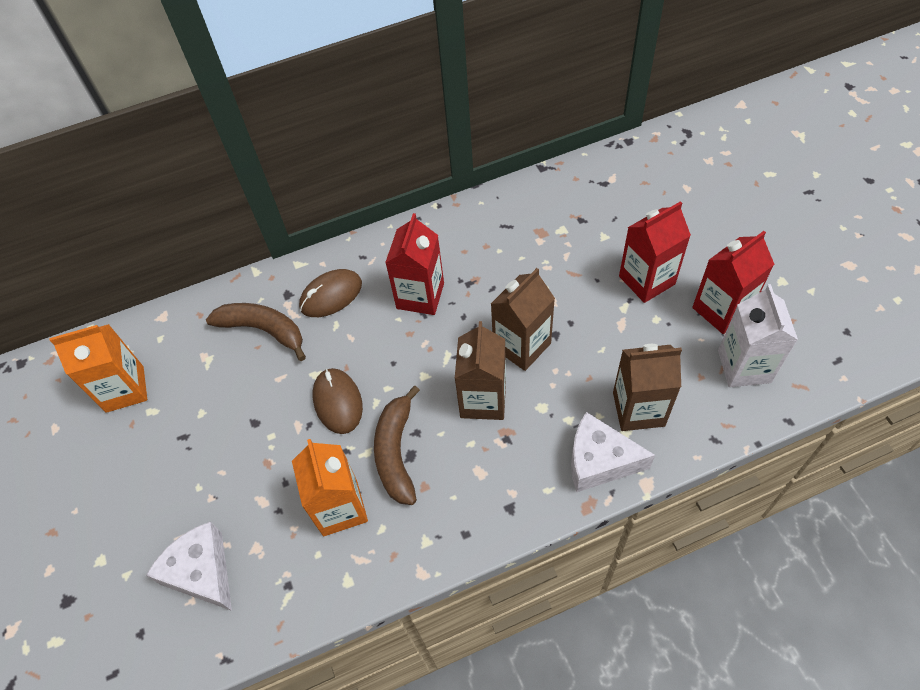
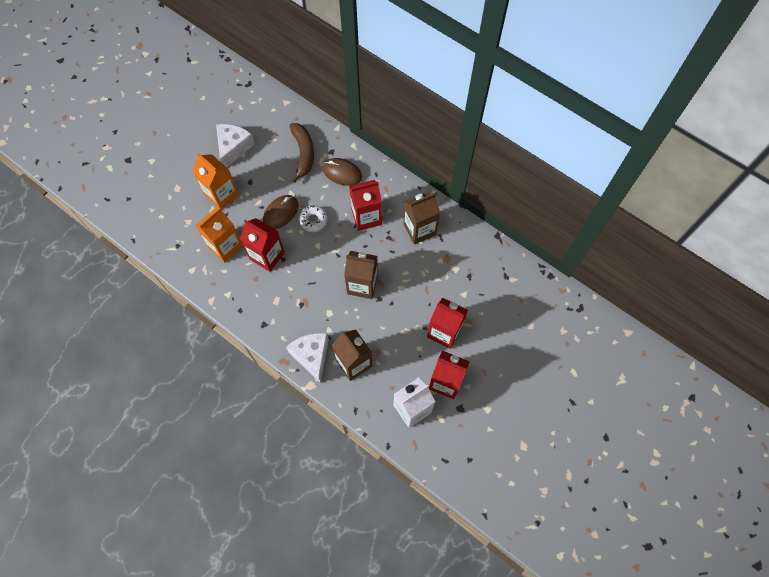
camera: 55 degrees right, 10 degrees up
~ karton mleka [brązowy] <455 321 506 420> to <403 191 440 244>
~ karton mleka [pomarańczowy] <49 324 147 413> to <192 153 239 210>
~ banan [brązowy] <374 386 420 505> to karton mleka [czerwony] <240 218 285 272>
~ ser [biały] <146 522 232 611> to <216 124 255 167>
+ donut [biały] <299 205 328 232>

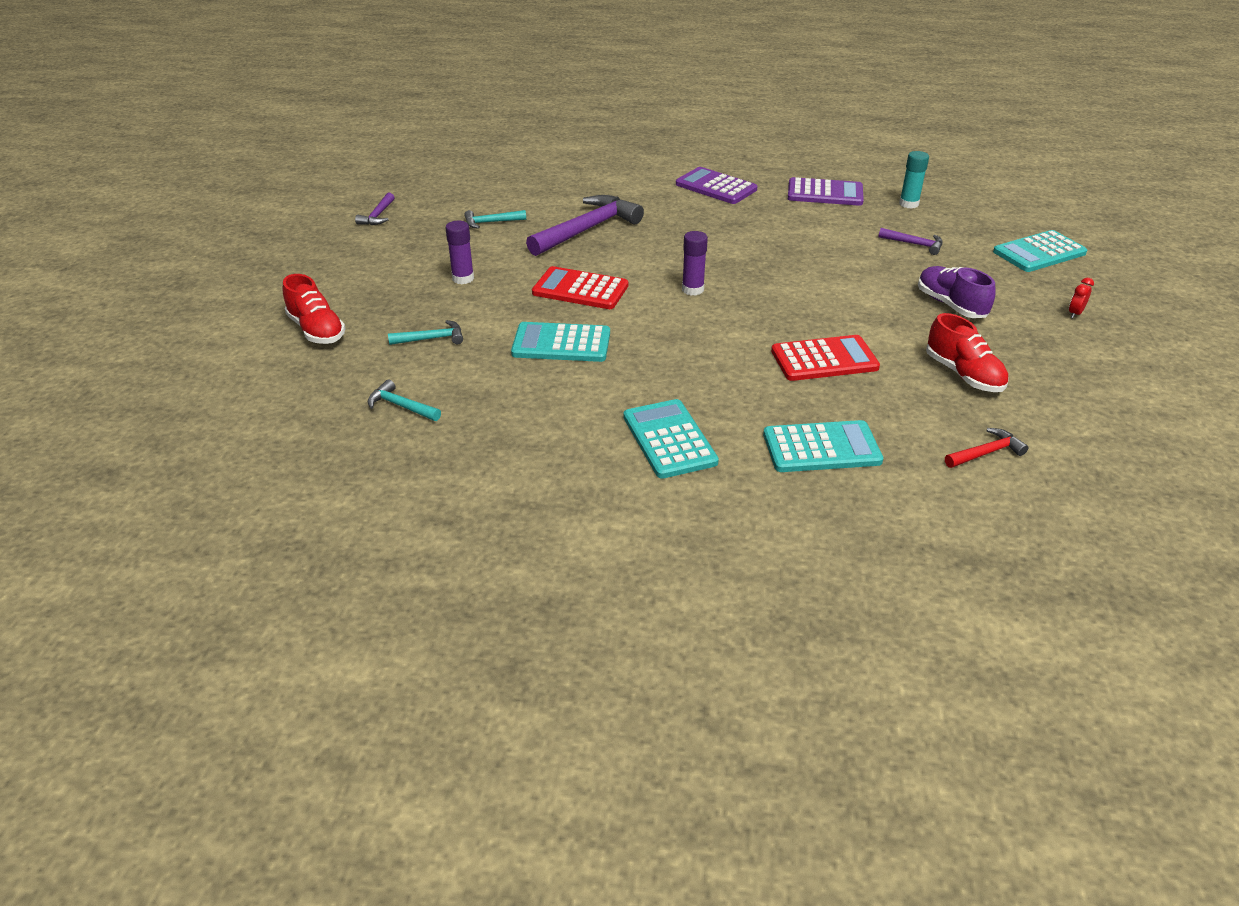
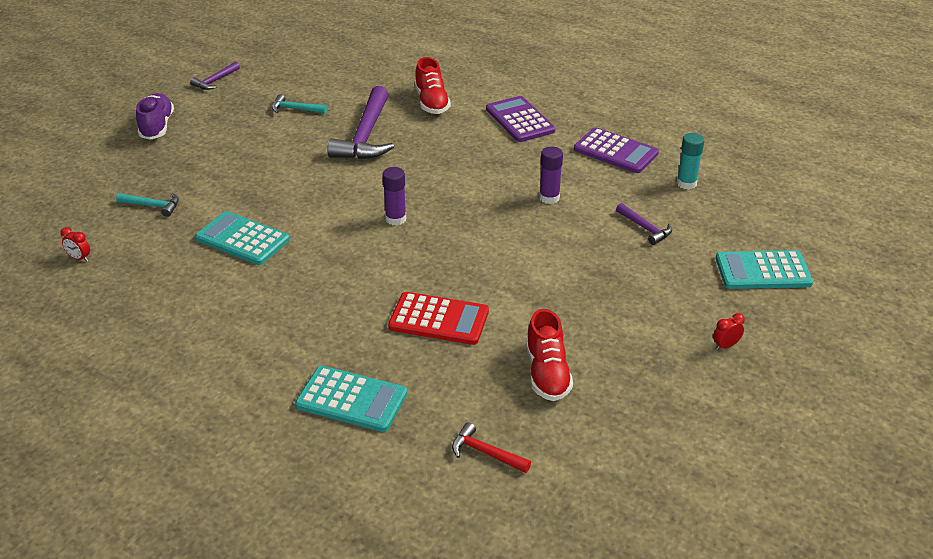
camera: 25 degrees right, 0 degrees up
~ młotek [fioletowy] <526 195 644 256> = <327 86 394 159> 120 degrees clockwise
~ klej w sztyfcie [fioletowy] <446 221 474 284> to <539 146 563 204>
- kalkulator [czerwony] <532 266 628 309>
~ but [fioletowy] <918 266 996 318> to <136 93 174 140>
~ but [czerwony] <283 274 346 344> to <415 57 451 114>
~ młotek [turkusowy] <368 379 441 421> to budzik [czerwony] <61 227 90 261>
- kalkulator [turkusowy] <623 399 719 479>
~ młotek [czerwony] <945 428 1029 468> = <452 422 531 473> 150 degrees counterclockwise

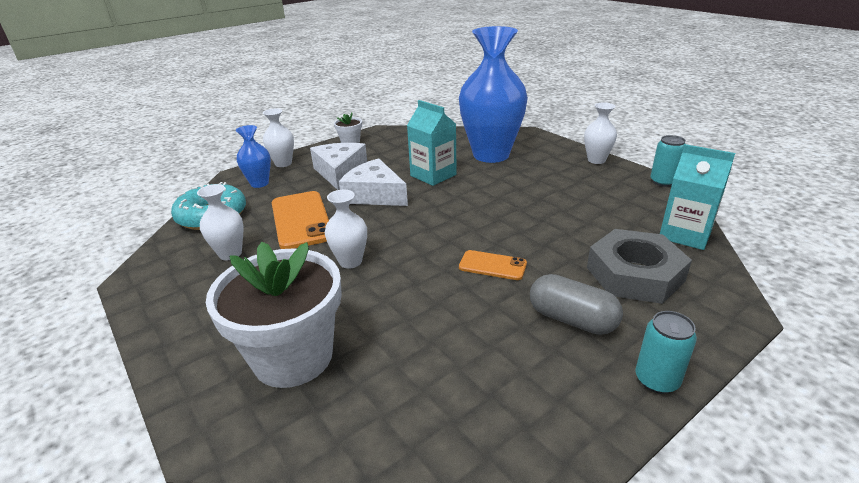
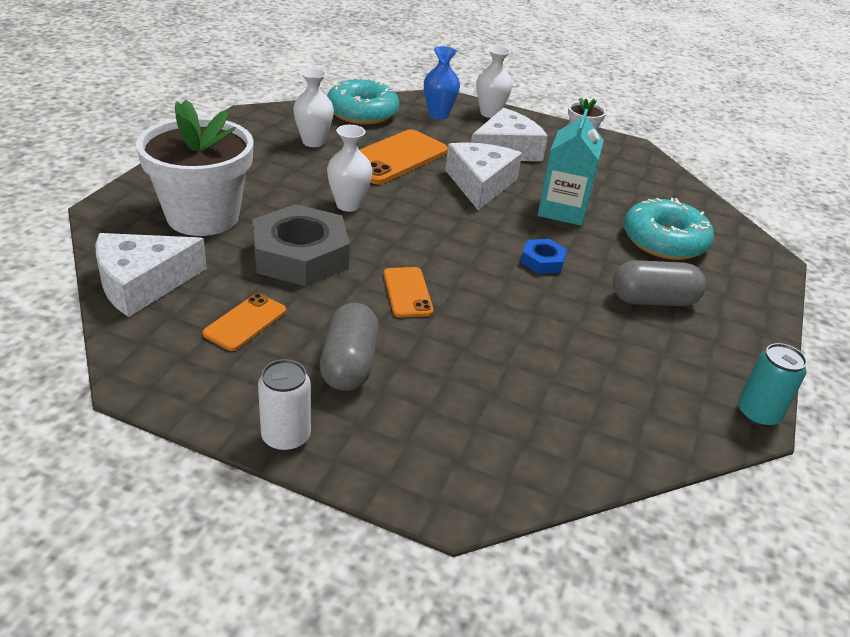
camera: 55 degrees right, 5 degrees up
~ wazon [niebieski] <459 26 528 163> to donut [turkusowy] <624 197 714 260>
- wazon [biały] <584 102 617 164>
- karton mleka [turkusowy] <660 144 735 250>
~ nakrętka [szary] <587 229 692 304> to <252 204 350 286>
~ puszka [turkusowy] <636 311 697 394> to puszka [biały] <258 359 311 452>
+ ser [biały] <95 233 207 317>
+ nakrętka [niebieski] <521 239 567 274>
+ kapsułka [szary] <612 260 706 306>
+ telefon [pomarańczowy] <203 293 286 351>

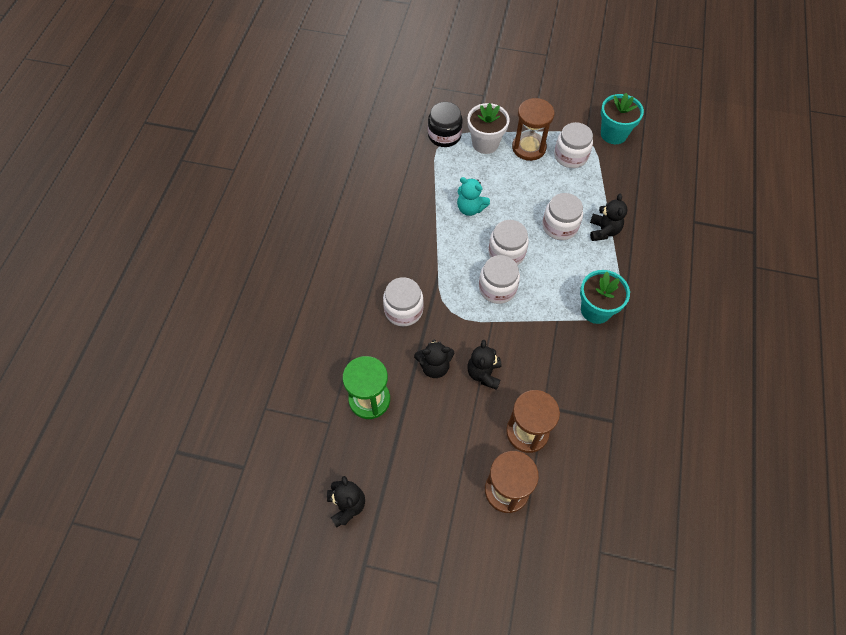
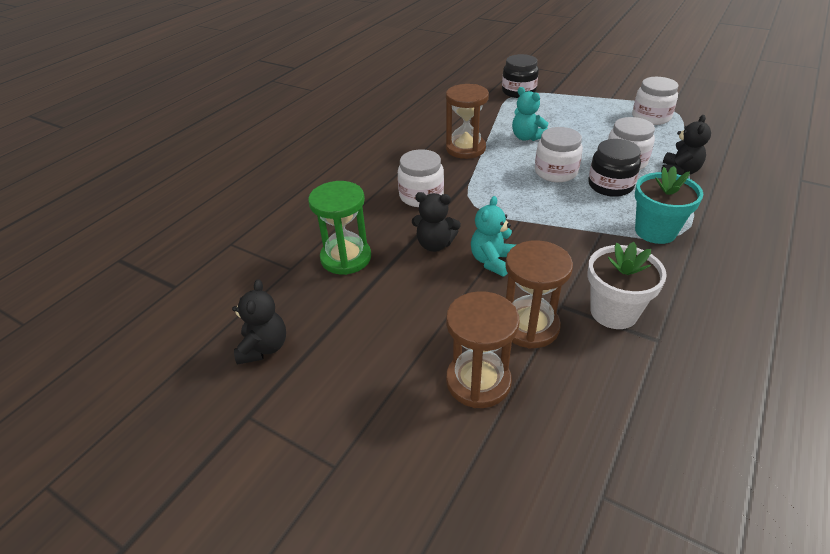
camera: 20 degrees right, 20 degrees down
- doniczka [turkusowy] <601 93 644 144>
~ klepsydra [brązowy] <512 98 554 161> to <446 84 489 159>
~ doniczka [biały] <467 103 510 154> to <588 242 667 329>
- słoik [biały] <479 255 520 304>
~ miś [czarny] <467 340 501 390> to miś [turkusowy] <471 196 516 277>
+ słoik [czarny] <588 139 641 197>

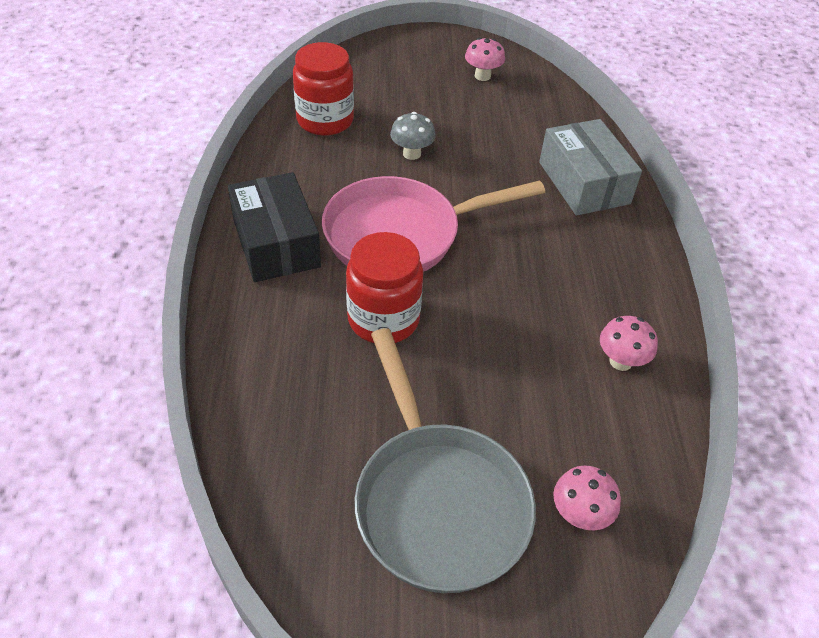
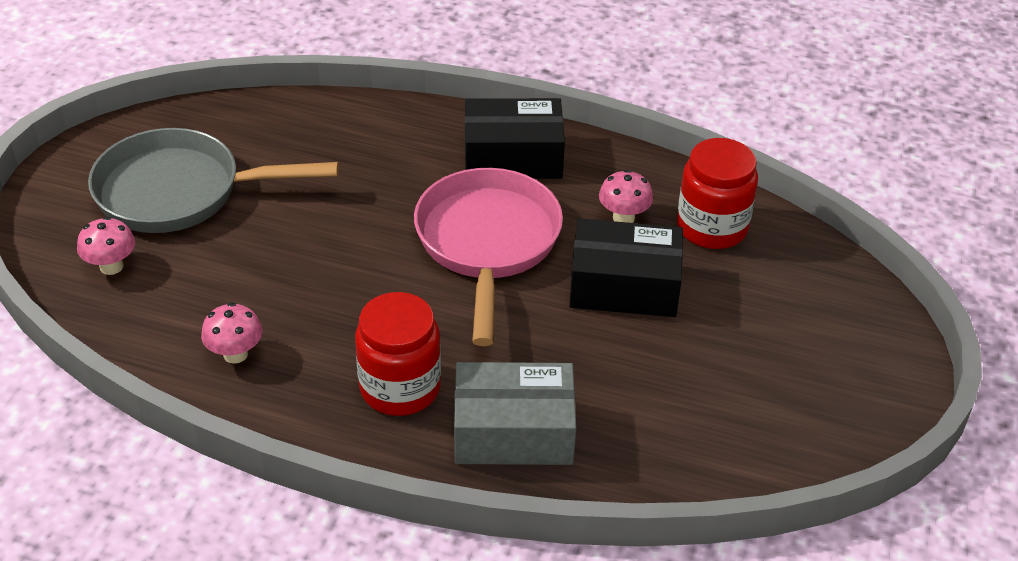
camera: 110 degrees right, 5 degrees down
~ grzyb [różowy] <465 38 505 81> to <599 170 653 223>
~ grzyb [szary] <390 112 436 160> to pudełko [czarny] <569 218 683 317>
~ słoik [czerwony] <346 232 423 343> to <355 292 441 416>

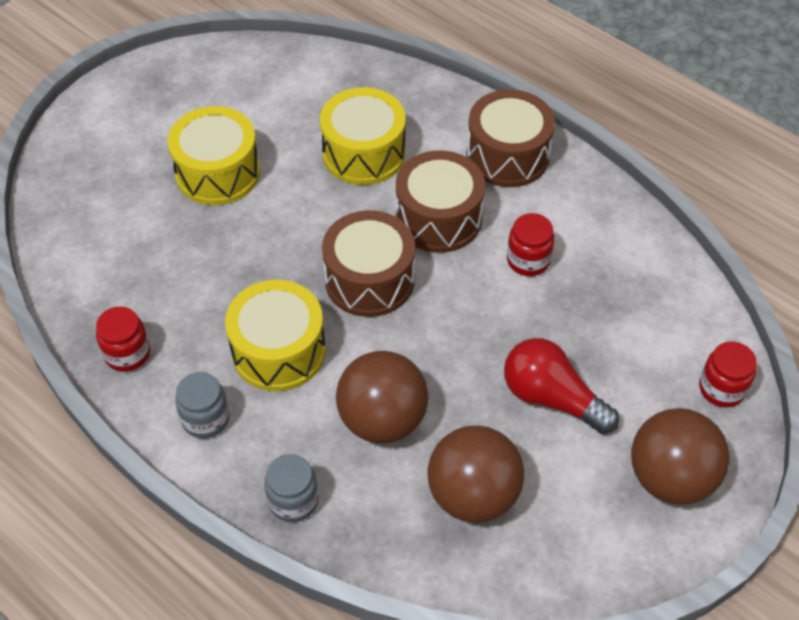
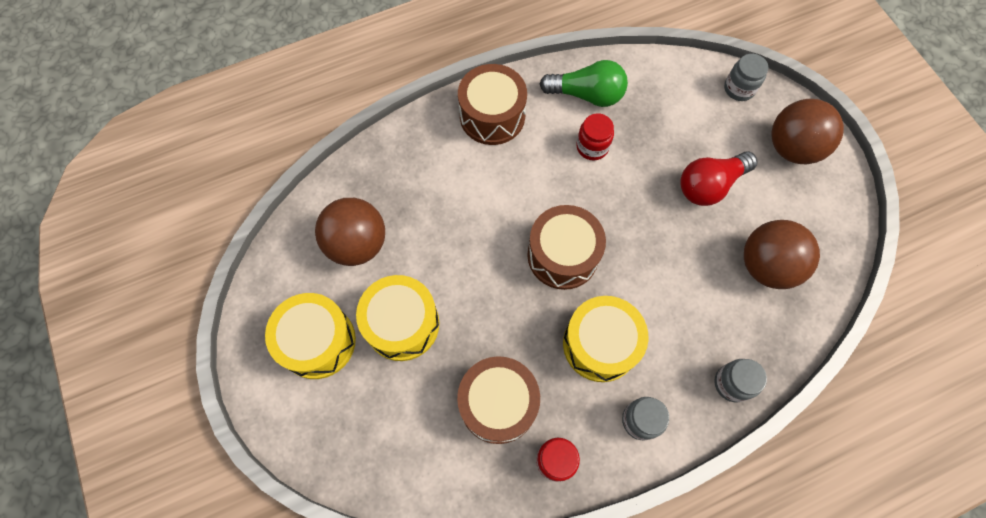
camera: 65 degrees left, 15 degrees up
~ bęben [żółty] <320 87 406 185> to <265 293 356 379>
~ bęben [brązowy] <396 150 485 253> to <457 356 540 444>
~ słoik [czerwony] <699 341 757 407> to słoik [szary] <724 54 768 101>
~ piłka [brązowy] <336 351 429 444> to <315 198 385 266>
+ żarówka [zielony] <540 60 628 107>

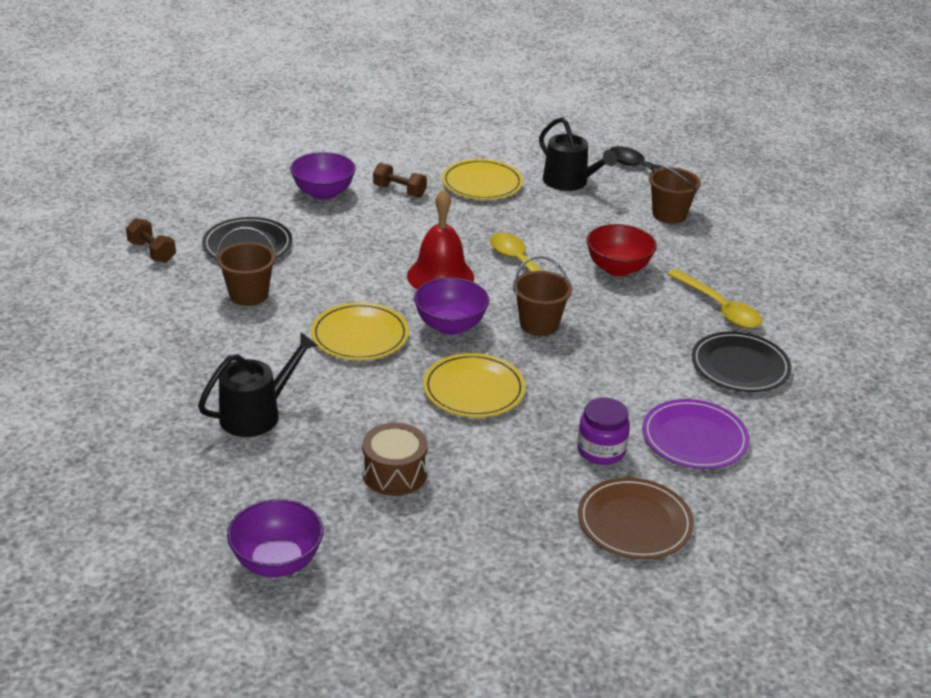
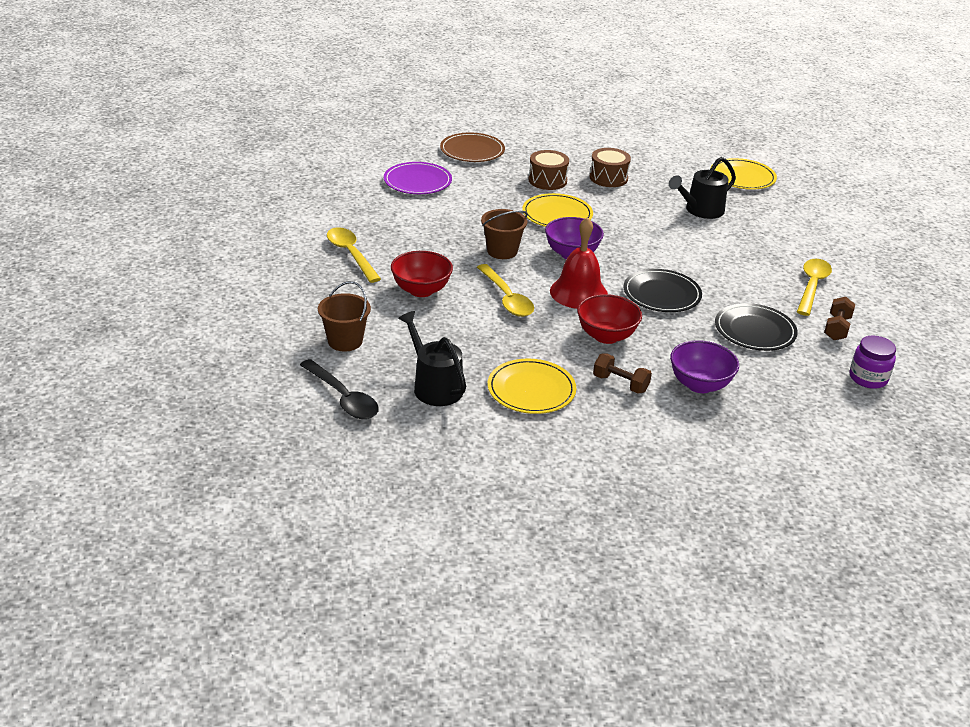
camera: 175 degrees left, 0 degrees up
~ hantel [brązowy] <126 218 176 263> = <824 297 856 340> 60 degrees clockwise
- wiadro [brązowy] <216 227 276 306>
~ talerz [żółty] <311 302 409 360> to <710 158 777 190>
~ talerz [czarny] <692 332 792 392> to <623 269 702 312>
~ słoik [fioletowy] <577 398 630 465> to <849 335 896 389>
- miska [fioletowy] <227 499 323 577>
+ bęben [brązowy] <528 150 569 190>
+ łyżka [żółty] <797 259 832 316>
+ miska [czerwony] <577 294 642 344>

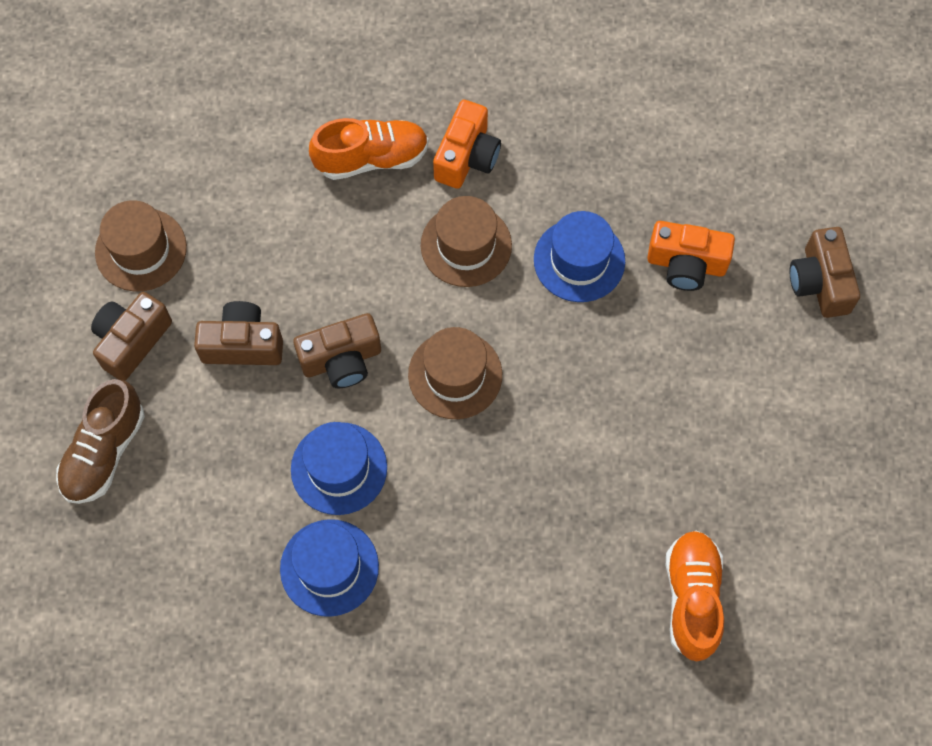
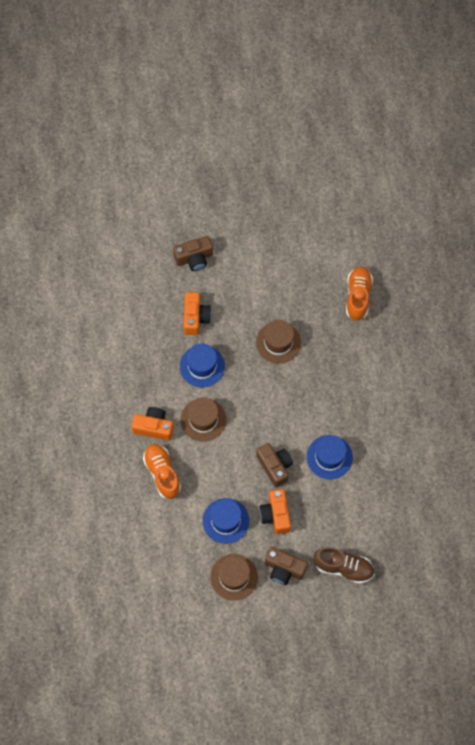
camera: 100 degrees left, 0 degrees up
~ aparat fotograficzny [brązowy] <194 301 283 365> to aparat fotograficzny [pomarańczowy] <259 489 291 534>
~ kapelusz [brązowy] <408 327 502 419> to <256 320 301 364>
~ kapelusz [niebieski] <280 519 379 617> to <203 498 249 544>
~ but [pomarańczowy] <666 530 724 661> = <346 266 373 321> 105 degrees clockwise

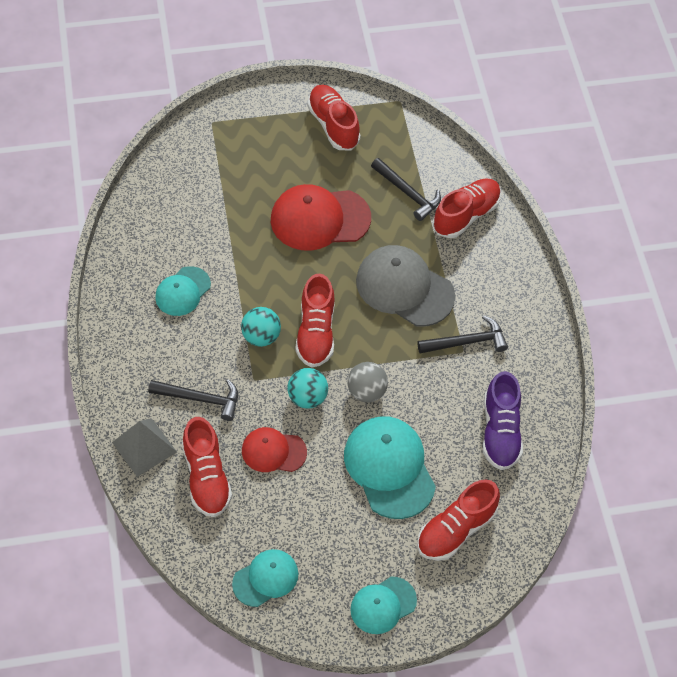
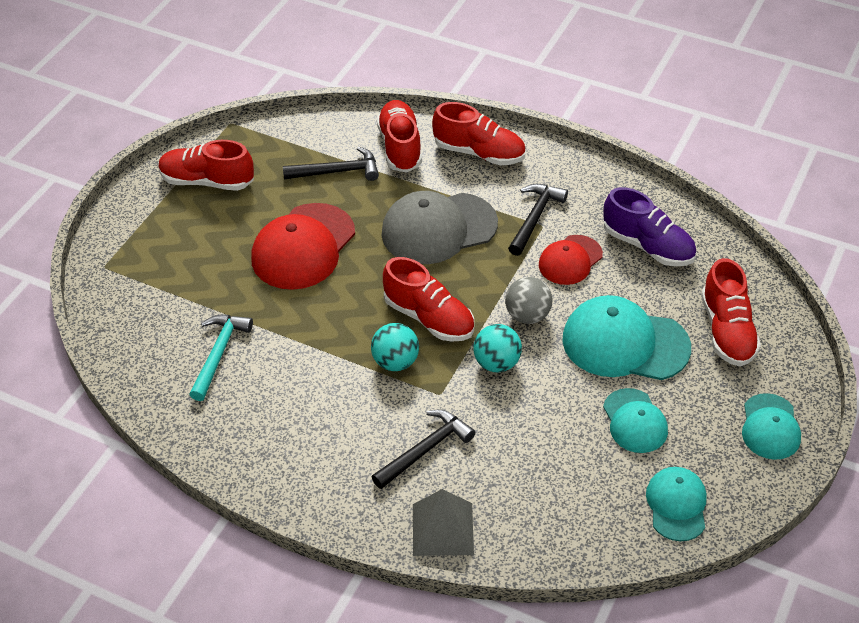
camera: 50 degrees left, 10 degrees down
~ czapka [turkusowy] <155 266 211 316> to <603 388 668 453>
~ but [czerwony] <182 417 232 517> to <432 102 526 165>
~ czapka [czerwony] <242 427 307 472> to <539 235 603 285>
+ młotek [turkusowy] <189 315 253 401>

